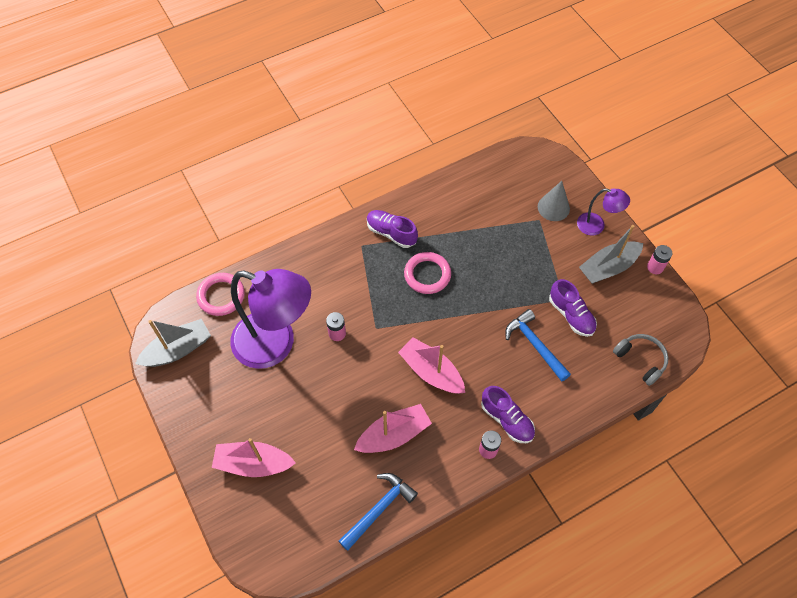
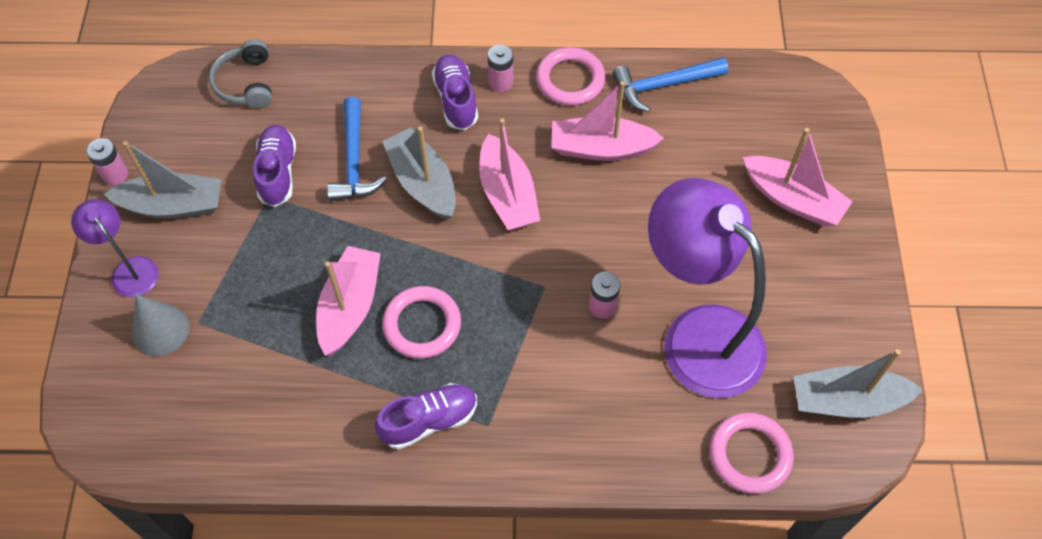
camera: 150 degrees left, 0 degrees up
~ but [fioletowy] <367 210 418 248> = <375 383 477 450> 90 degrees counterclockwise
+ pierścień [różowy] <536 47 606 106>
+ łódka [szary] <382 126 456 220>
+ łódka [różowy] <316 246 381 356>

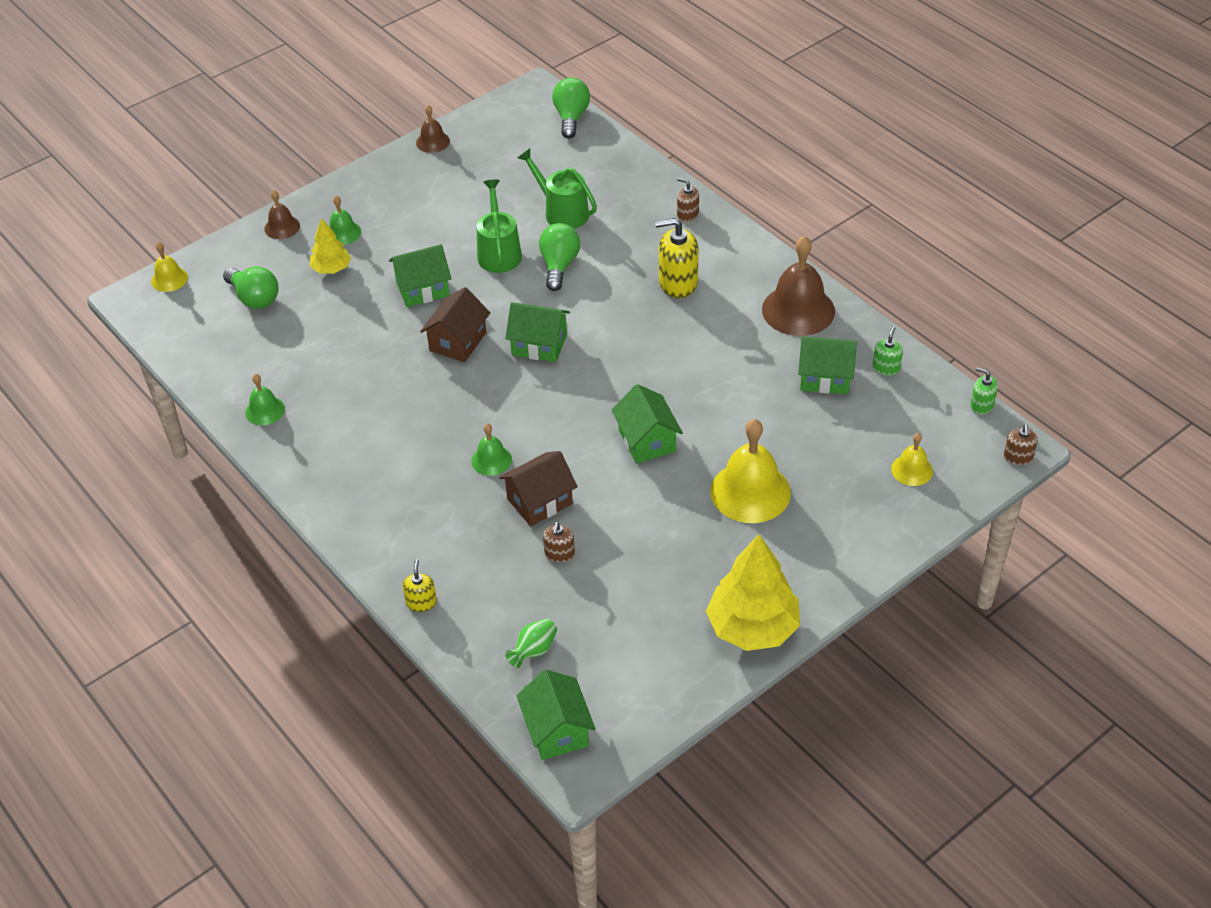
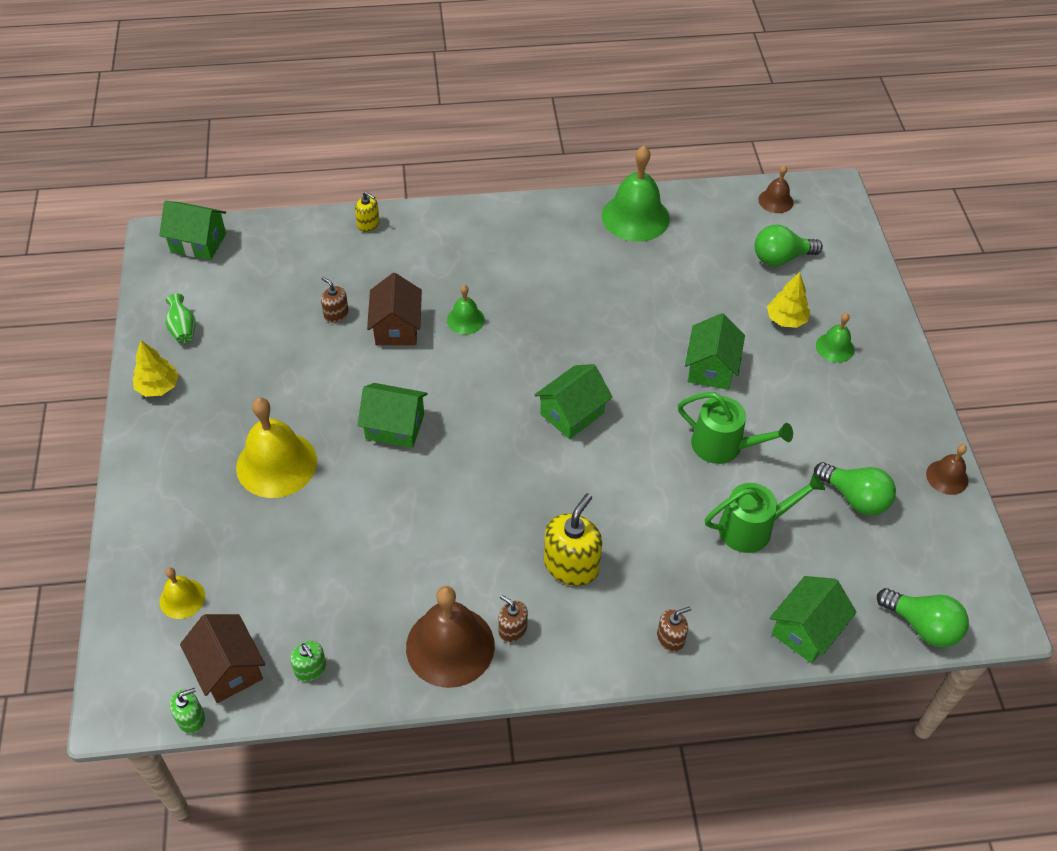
camera: 120 degrees right, 5 degrees up
~ dzwonek [brązowy] <264 190 300 239> to <758 165 793 213>
~ żarówka [zielony] <539 223 580 291> to <814 462 896 515>
- dzwonek [żółty] <151 242 188 292>
~ domek [brązowy] <420 287 490 362> to <180 614 265 703>
~ domek [zielony] <798 336 857 394> to <770 576 857 663>
~ dzwonek [zielony] <245 374 285 425> = <602 146 670 242> x1.93
~ dozownik mydła [brązowy] <1004 424 1038 465> to <498 595 528 642>
~ drzewko [żółty] <706 534 800 651> = <133 340 179 397> x0.54
~ wazon [zielony] <505 618 557 668> to <166 294 196 343>

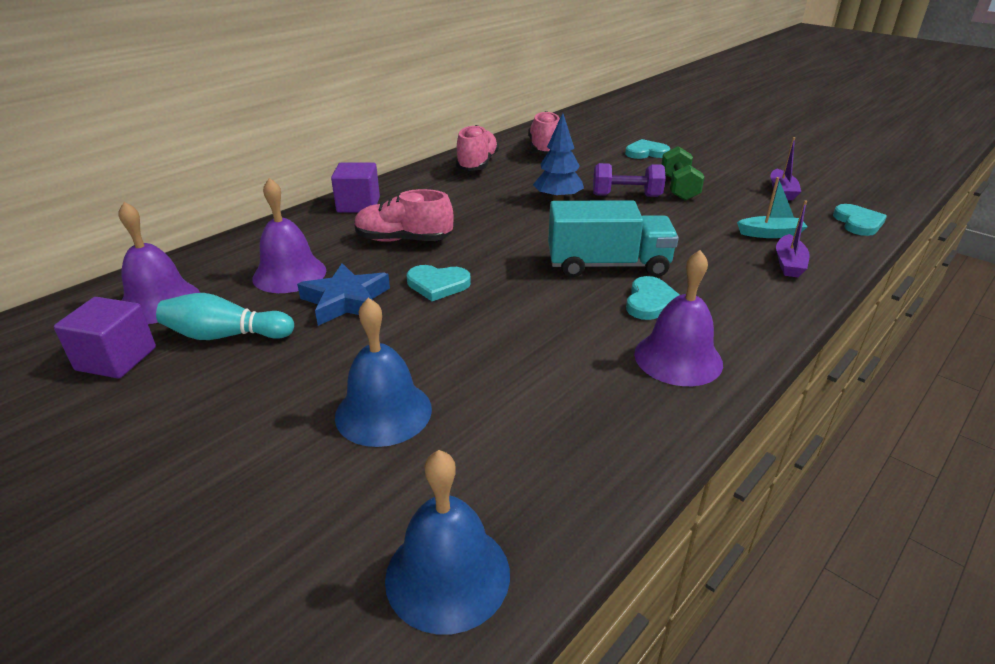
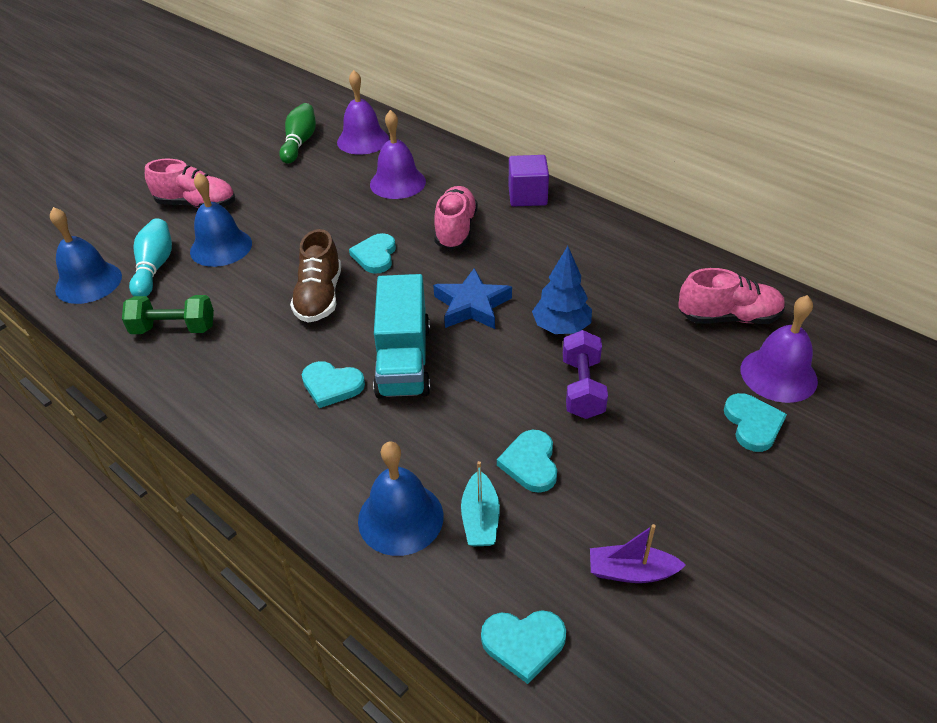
camera: 90 degrees right, 10 degrees up
~ but [różowy] <456 125 499 171> to <145 159 235 208>
~ hantel [zielony] <661 146 704 201> to <122 295 214 334>
~ łódka [fioletowy] <776 200 810 277> to dzwonek [niebieski] <358 441 444 556>
~ dzwonek [fioletowy] <634 250 723 386> to <740 295 818 403>
~ gwiazda [niebieski] <297 263 390 326> to <433 268 512 329>
~ kręgiel [turkusowy] <156 293 294 340> to <129 218 172 297>
~ sześcian [fioletowy] <54 297 156 378> to kręgiel [zielony] <279 103 316 164>
+ but [brązowy] <290 229 341 323>
+ serce [turkusowy] <497 430 557 493>

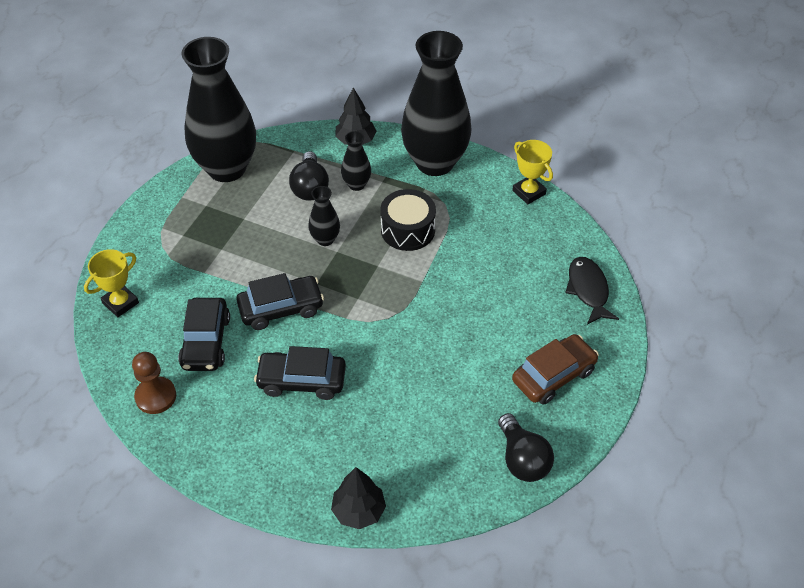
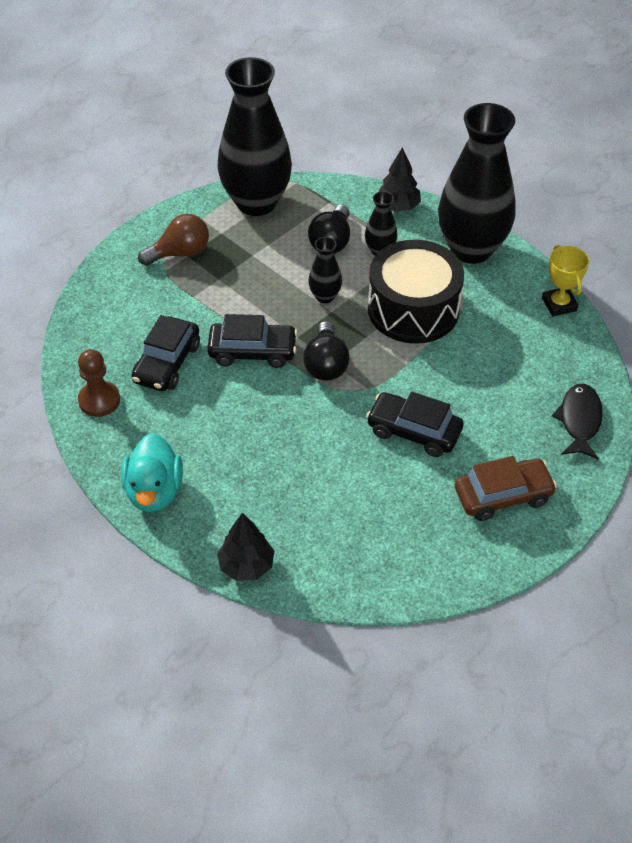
camera: 20 degrees right, 0 degrees up
~ bęben [czarny] <380 189 436 251> = <368 240 464 344> x1.55
- puchar [żółty] <84 249 139 317>
~ samochód [czarny] <254 346 346 400> to <366 392 464 457>
~ żarówka [czarny] <498 413 554 482> to <303 321 350 381>
+ żarówka [brązowy] <138 214 209 266>
+ kaczka [turkusowy] <121 433 183 512>

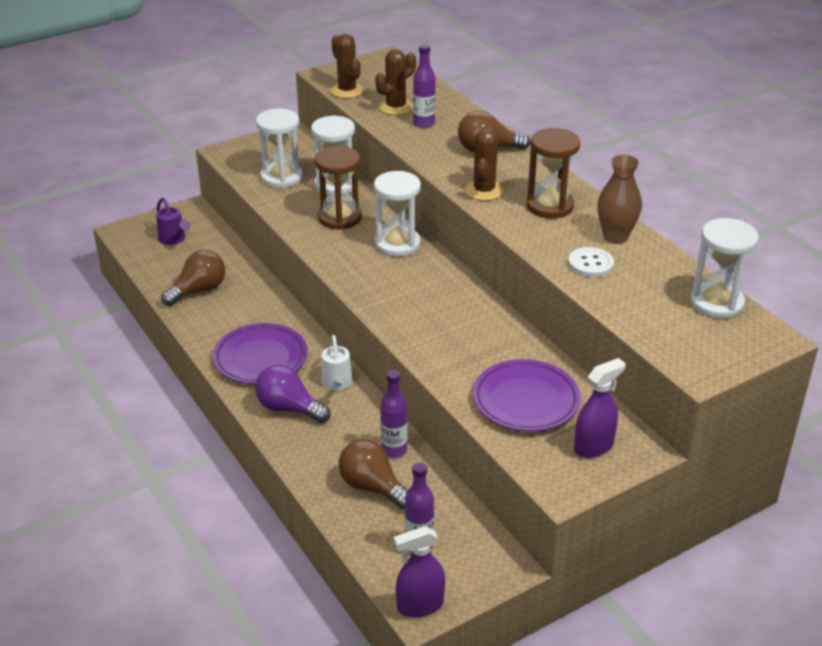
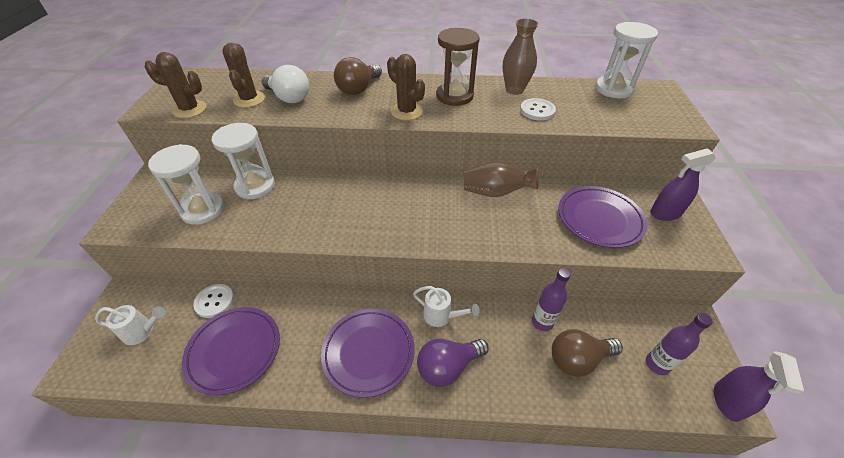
camera: 55 degrees left, 10 degrees up
~ butelka [fioletowy] <413 44 435 128> to żarówka [biały] <262 65 309 103>
- klepsydra [brązowy] <315 146 362 230>
- klepsydra [biały] <374 171 421 257>
~ konewka [fioletowy] <156 198 190 245> to konewka [biały] <95 305 166 345>
~ żarówka [brązowy] <161 250 225 306> to talerz [fioletowy] <182 307 280 395>
~ spryskiwacz [fioletowy] <574 358 626 458> = <650 148 716 221> 105 degrees counterclockwise
+ wazon [brązowy] <464 162 539 197>
+ guzik [biały] <193 284 234 318>

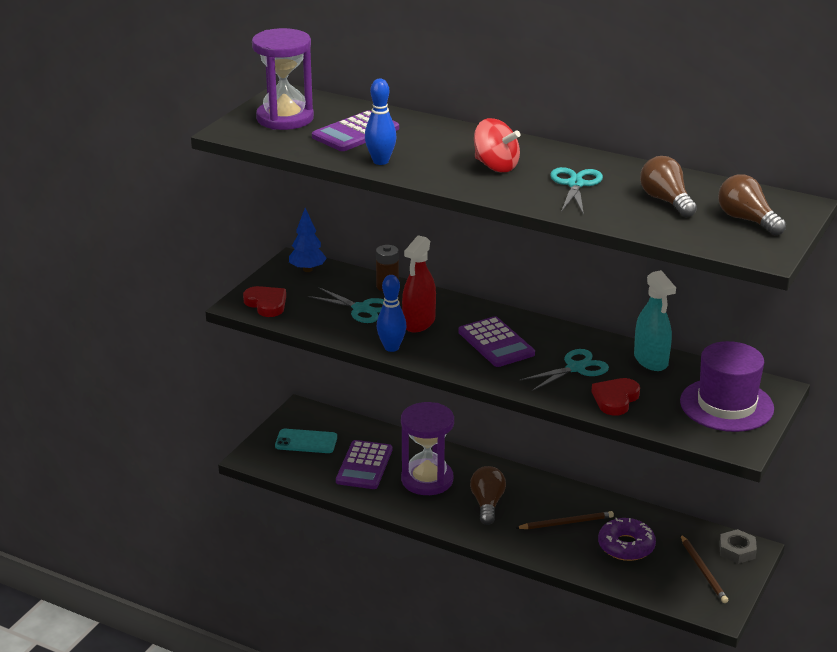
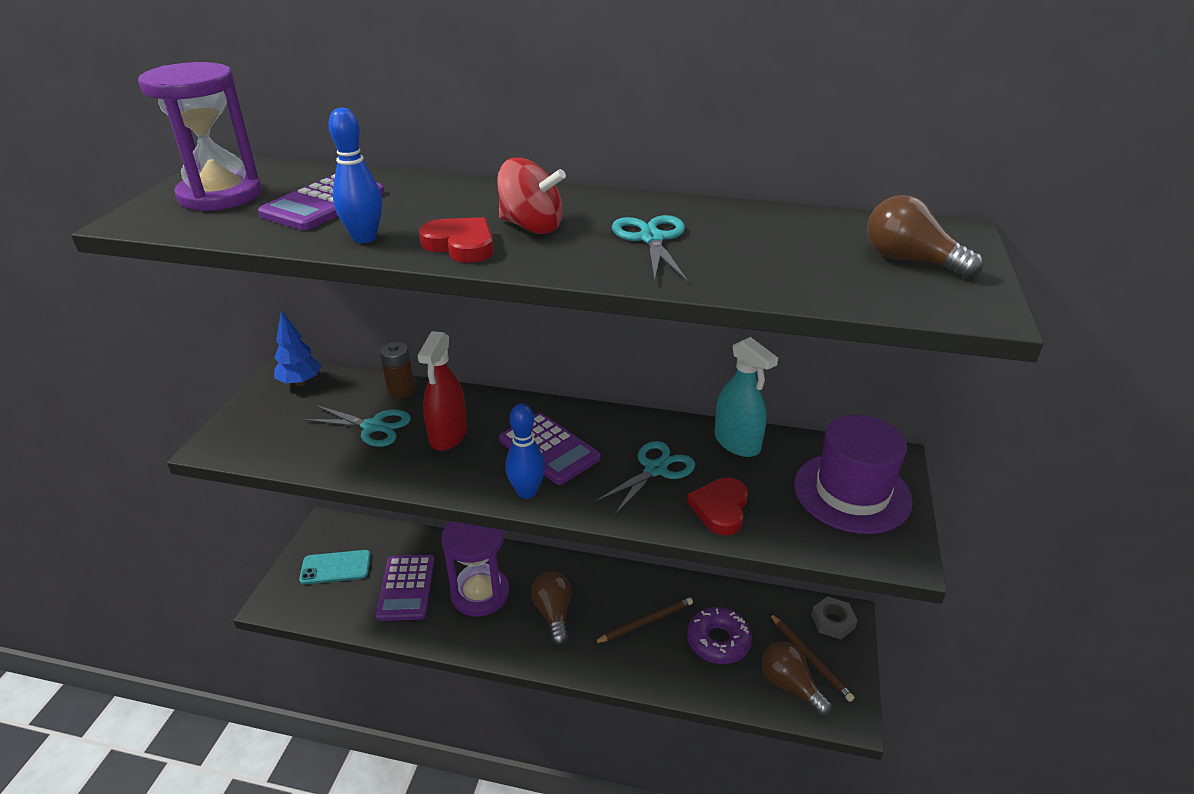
camera: 15 degrees left, 5 degrees up
~ żarówka [brązowy] <640 156 697 217> to <762 642 832 717>
~ kręgiel [niebieski] <377 275 407 352> to <505 403 545 499>
~ serce [czerwony] <243 286 286 317> to <419 217 494 263>

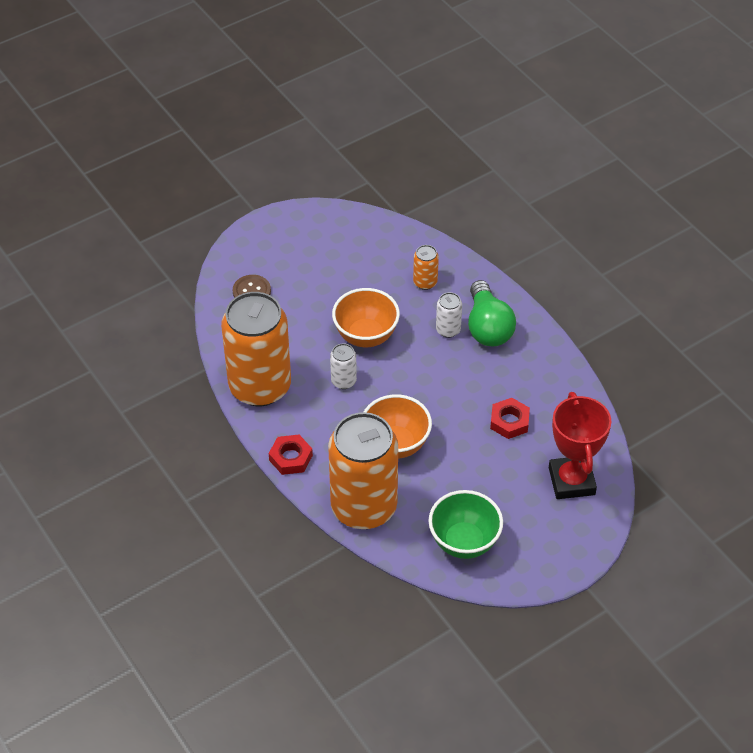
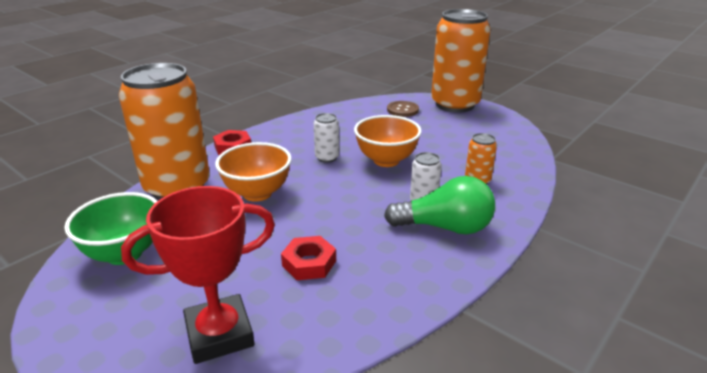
camera: 75 degrees right, 20 degrees down
~ żarówka [zielony] <468 280 516 346> = <384 176 495 234> 150 degrees counterclockwise
~ puszka [pomarańczowy] <221 292 291 406> to <431 9 491 113>

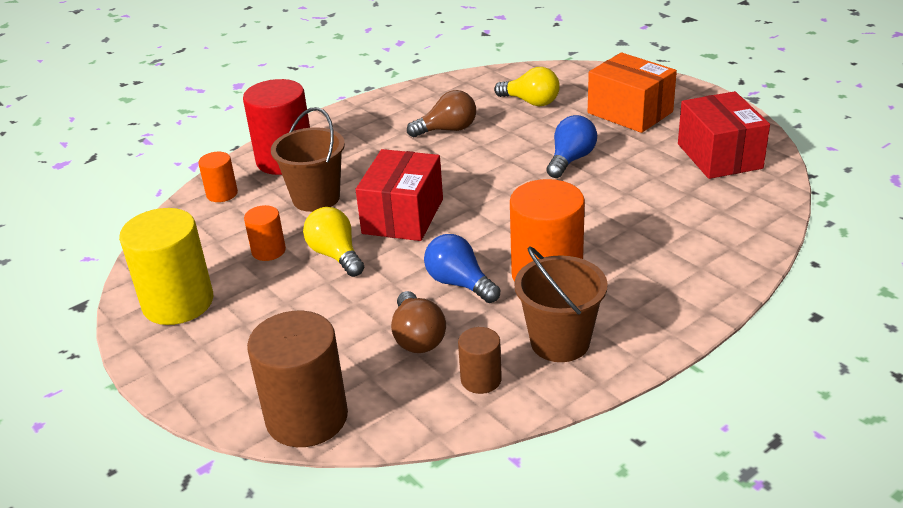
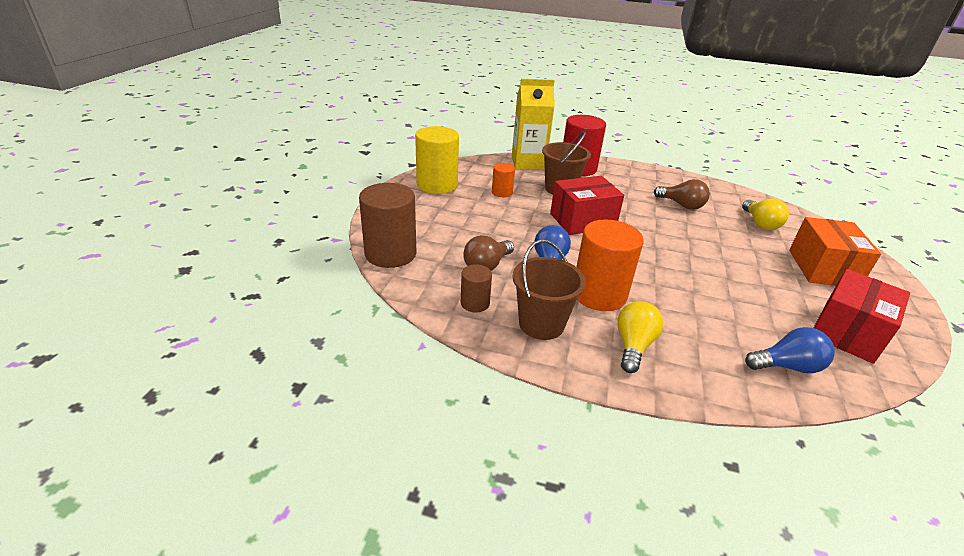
camera: 50 degrees right, 0 degrees up
~ żarówka [niebieski] <546 115 597 178> to <745 327 835 373>
~ walec [pomarańczowy] <198 152 238 202> to karton mleka [żółty] <512 79 555 170>
~ żarówka [żółty] <303 207 364 277> to <617 301 663 373>

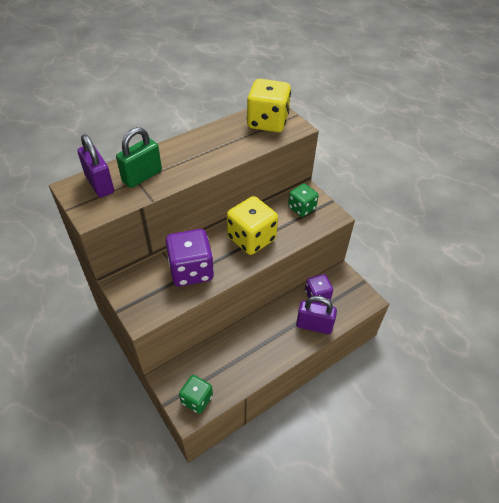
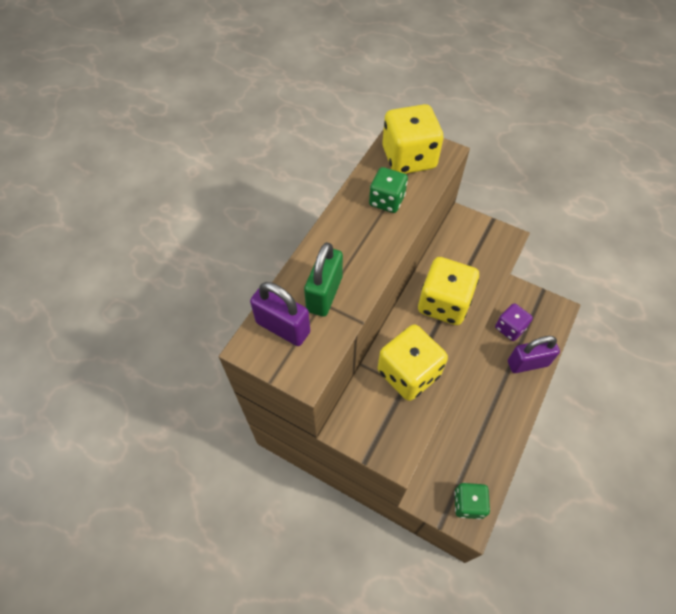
camera: 25 degrees left, 10 degrees up
~ kostka do gry [zielony] <288 184 319 217> to <369 167 408 213>
~ kostka do gry [fioletowy] <165 229 214 286> to kostka do gry [żółty] <378 325 448 401>

